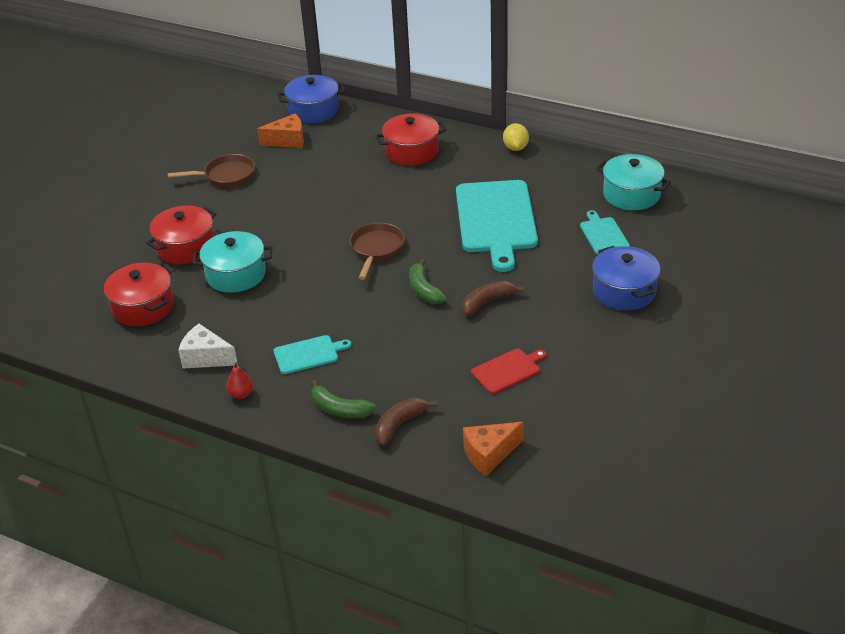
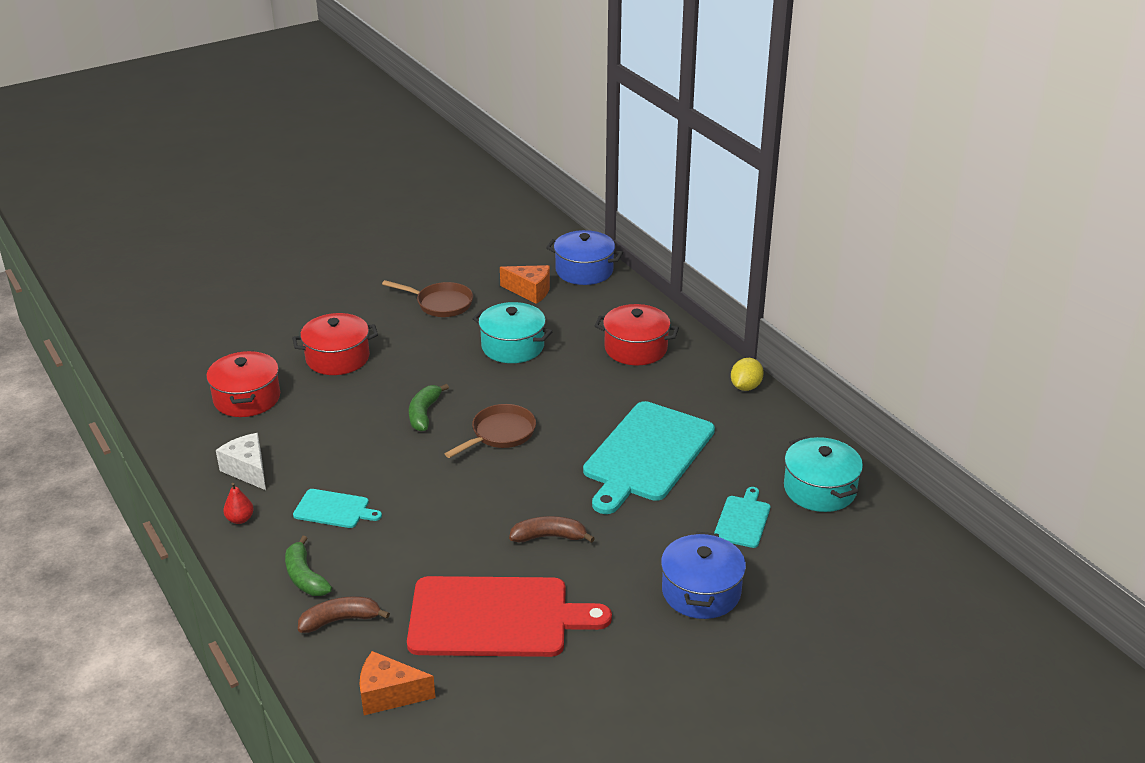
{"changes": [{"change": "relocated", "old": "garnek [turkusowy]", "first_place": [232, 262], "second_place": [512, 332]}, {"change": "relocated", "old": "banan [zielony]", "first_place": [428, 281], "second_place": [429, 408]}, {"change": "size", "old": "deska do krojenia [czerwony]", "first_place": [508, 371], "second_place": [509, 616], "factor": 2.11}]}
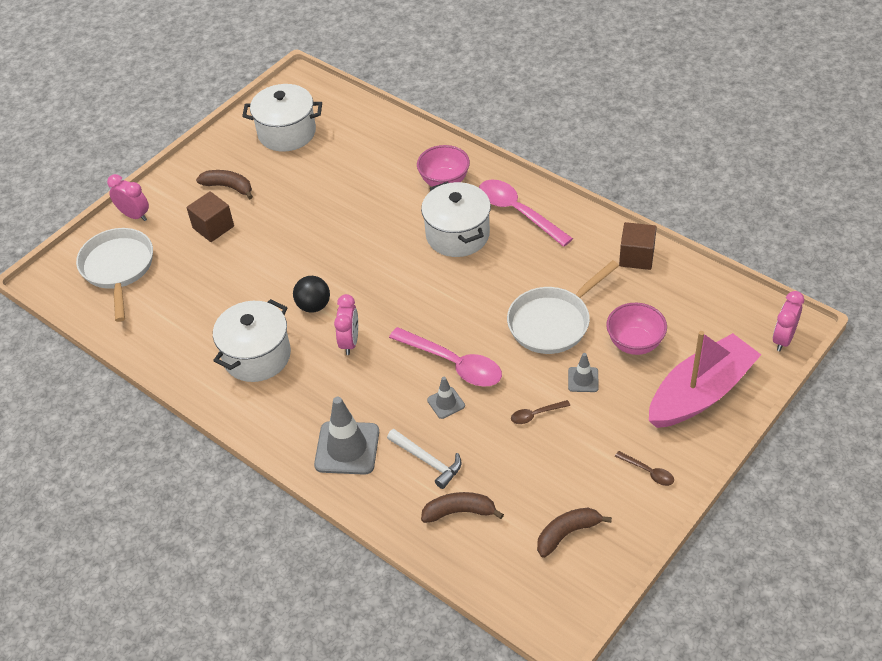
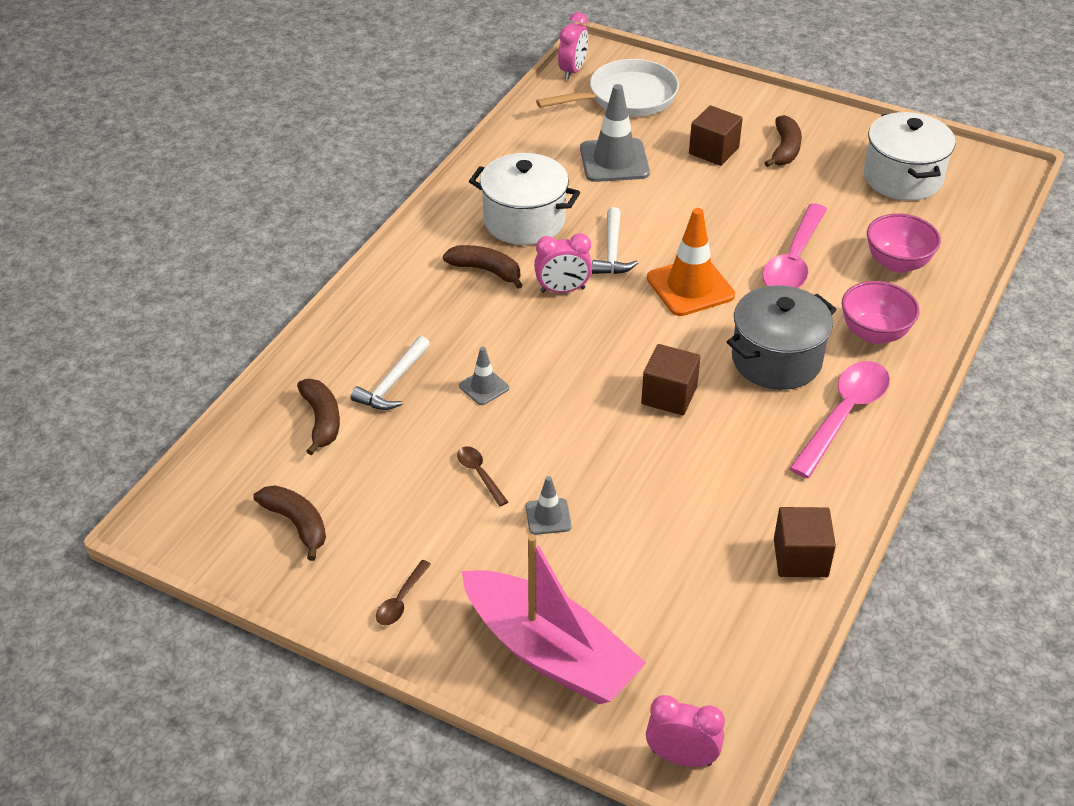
{"changes": [{"change": "relocated", "old": "budzik [różowy]", "first_place": [128, 197], "second_place": [573, 46]}, {"change": "colour", "old": "garnek [biały]", "new": "garnek [szary]", "first_place": [456, 219], "second_place": [782, 337]}, {"change": "missing", "old": "patelnia [biały]", "first_place": [563, 307]}, {"change": "exchanged", "old": "piłka [czarny]", "new": "młotek [biały]", "first_place": [311, 294], "second_place": [615, 240]}, {"change": "relocated", "old": "miska [różowy]", "first_place": [636, 329], "second_place": [904, 243]}, {"change": "relocated", "old": "łyżka [różowy]", "first_place": [445, 357], "second_place": [794, 245]}, {"change": "relocated", "old": "pachołek [szary]", "first_place": [346, 436], "second_place": [615, 133]}, {"change": "appeared", "new": "pachołek [pomarańczowy]", "second_place": [691, 262]}, {"change": "appeared", "new": "banan [brązowy]", "second_place": [483, 267]}, {"change": "appeared", "new": "sześcian [brązowy]", "second_place": [670, 379]}]}
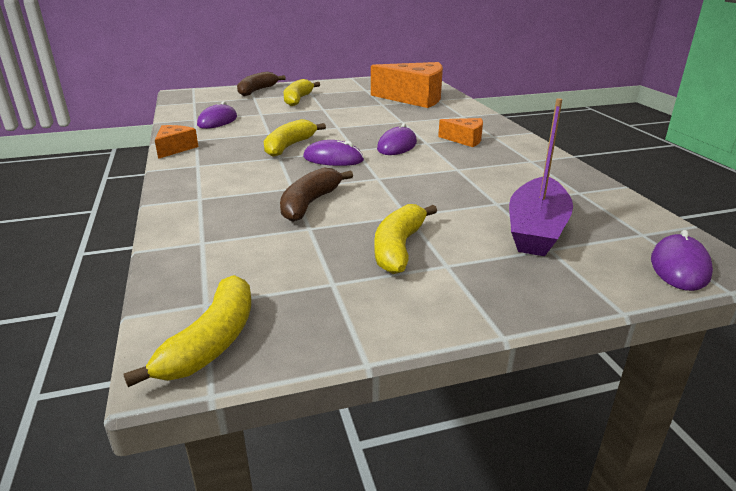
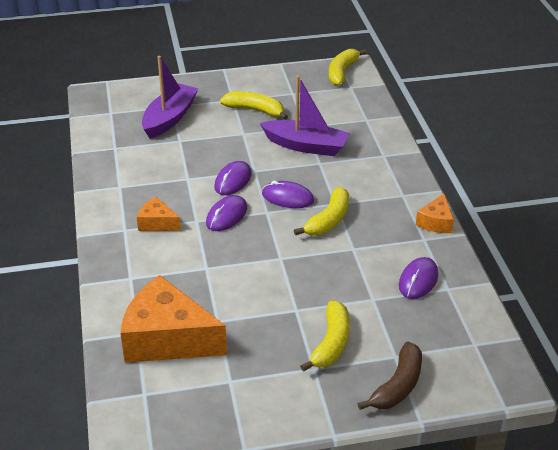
{"changes": [{"change": "exchanged", "old": "banan [brązowy]", "new": "łódka [fioletowy]", "first_place": [316, 195], "second_place": [305, 116]}, {"change": "spun", "old": "banan [żółty]", "first_place": [405, 239], "second_place": [254, 105], "degrees": -90}, {"change": "relocated", "old": "myszka [fioletowy]", "first_place": [682, 260], "second_place": [233, 178]}]}
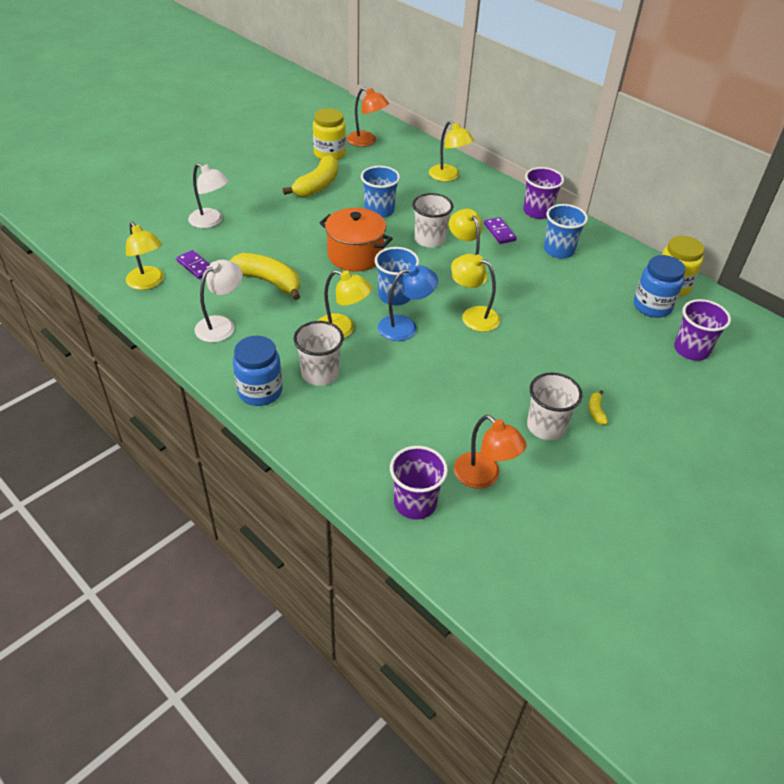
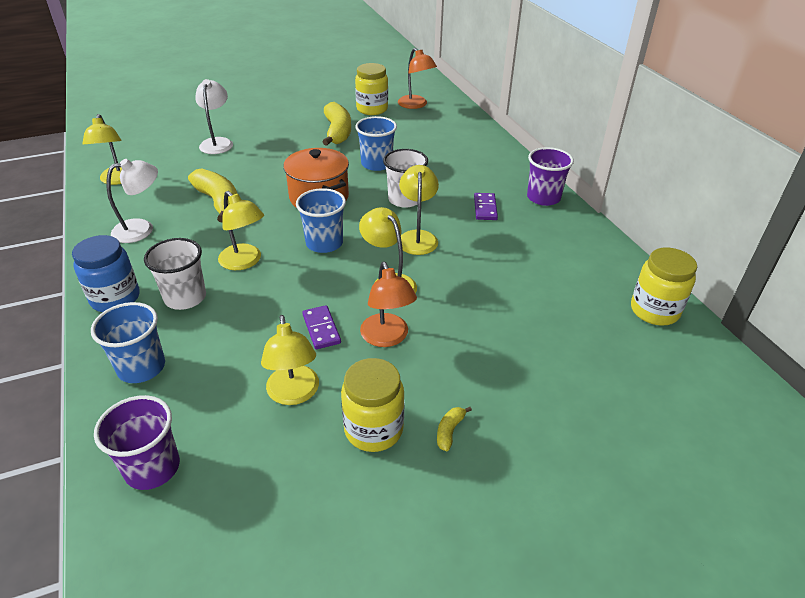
{"changes": [{"change": "relocated", "old": "lampka [żółty]", "first_place": [451, 151], "second_place": [290, 360]}, {"change": "spun", "old": "banan [żółty]", "first_place": [310, 176], "second_place": [336, 124], "degrees": -60}, {"change": "spun", "old": "lampka [biały]", "first_place": [208, 195], "second_place": [214, 116], "degrees": -150}, {"change": "relocated", "old": "szklanka [niebieski]", "first_place": [566, 231], "second_place": [128, 342]}, {"change": "relocated", "old": "kostka domina [fioletowy]", "first_place": [193, 264], "second_place": [321, 327]}, {"change": "missing", "old": "słoik [niebieski]", "first_place": [659, 286]}, {"change": "missing", "old": "lampka [niebieski]", "first_place": [408, 303]}, {"change": "missing", "old": "szklanka [fioletowy]", "first_place": [702, 330]}, {"change": "exchanged", "old": "szklanka [biały]", "new": "słoik [żółty]", "first_place": [555, 406], "second_place": [372, 405]}, {"change": "relocated", "old": "lampka [pomarańczowy]", "first_place": [490, 452], "second_place": [388, 304]}]}
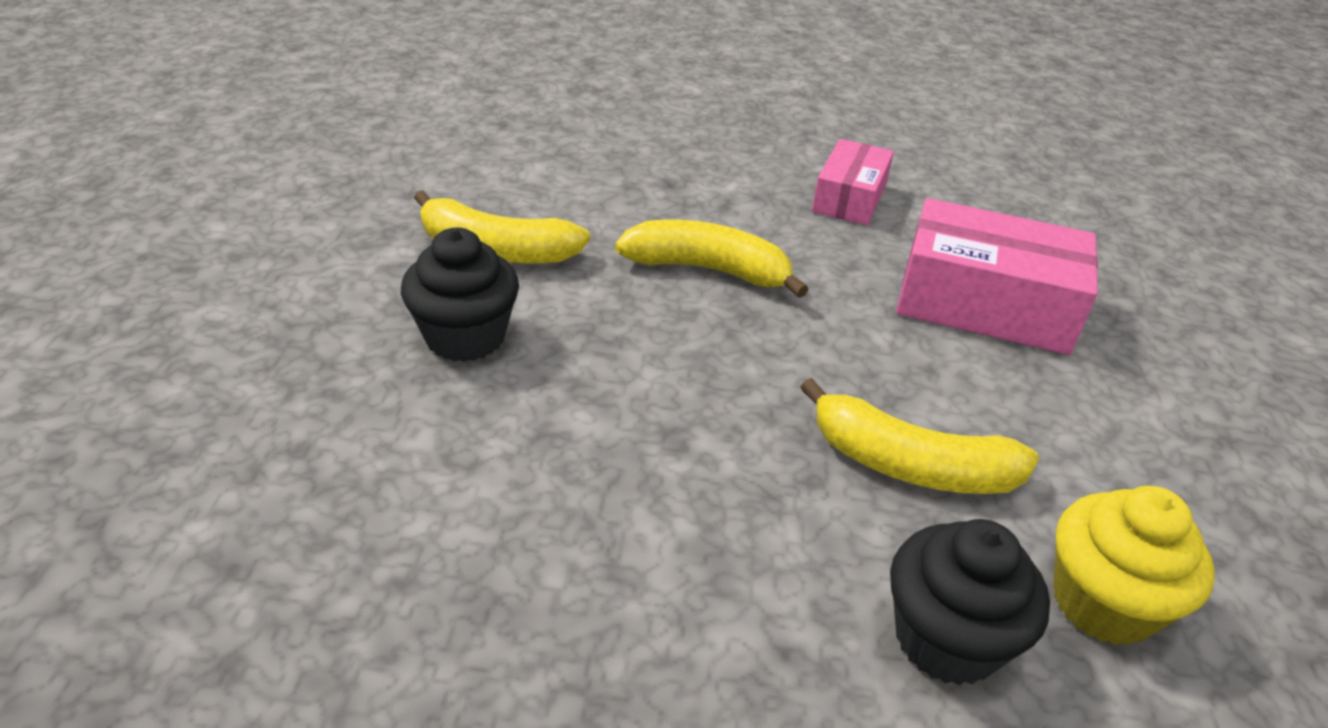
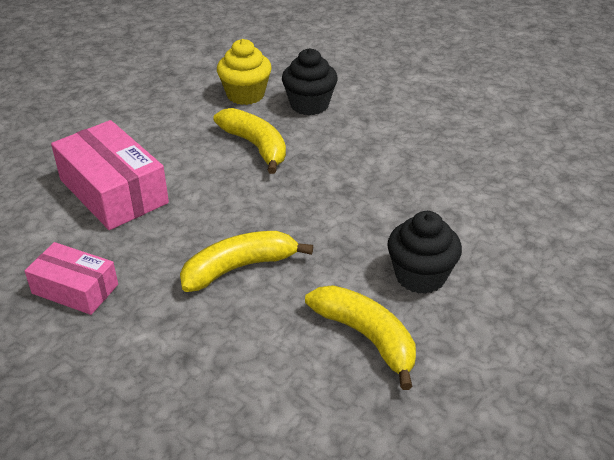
{"changes": [{"change": "spun", "old": "pudełko [różowy]", "first_place": [853, 182], "second_place": [71, 278], "degrees": 60}, {"change": "spun", "old": "banan [żółty]", "first_place": [712, 259], "second_place": [246, 261], "degrees": 105}]}
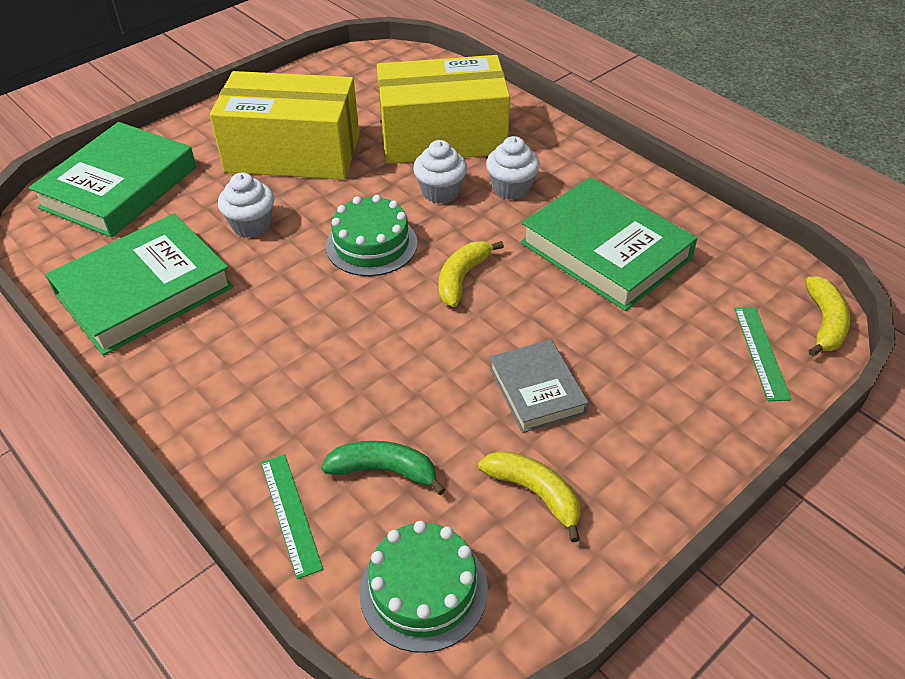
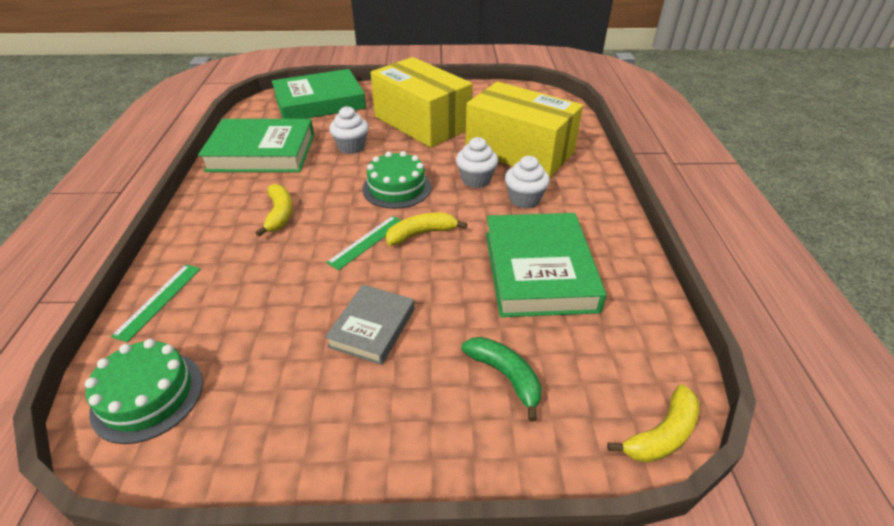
{"changes": [{"change": "relocated", "old": "linijka [zielony]", "first_place": [762, 354], "second_place": [364, 243]}, {"change": "relocated", "old": "banan [zielony]", "first_place": [383, 468], "second_place": [501, 379]}, {"change": "relocated", "old": "banan [żółty]", "first_place": [529, 496], "second_place": [274, 210]}]}
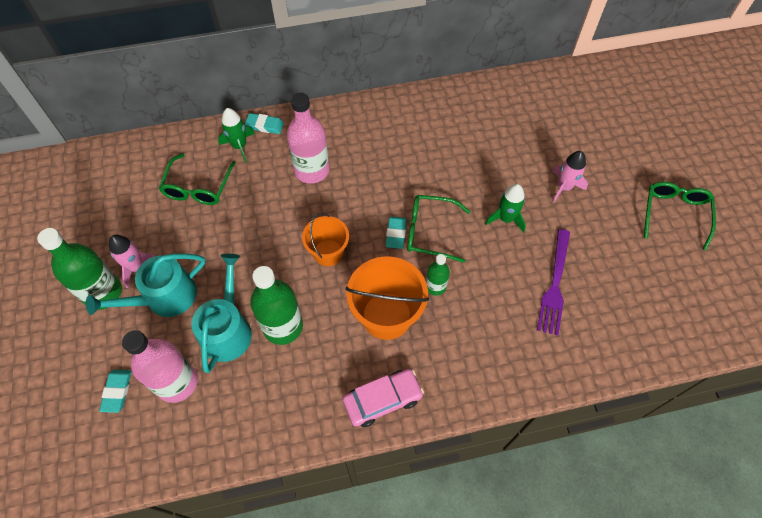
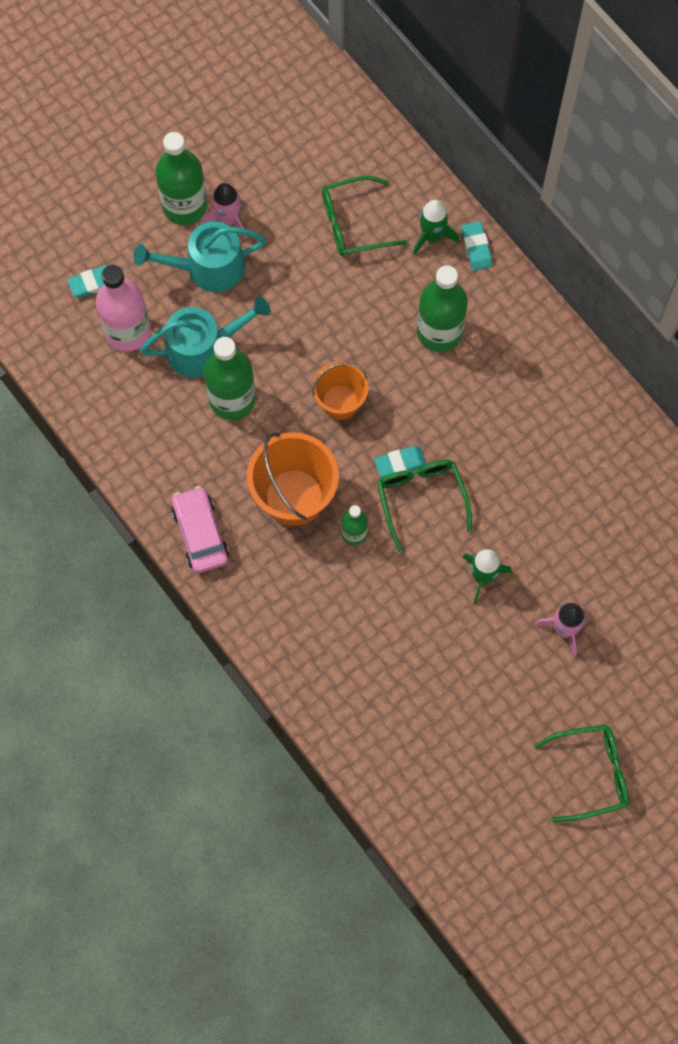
{"changes": [{"change": "colour", "old": "butelka [różowy]", "new": "butelka [zielony]", "first_place": [308, 138], "second_place": [442, 308]}, {"change": "missing", "old": "widelec [fioletowy]", "first_place": [553, 282]}, {"change": "spun", "old": "konewka [turkusowy]", "first_place": [145, 285], "second_place": [200, 256], "degrees": -45}, {"change": "spun", "old": "samochód [różowy]", "first_place": [383, 398], "second_place": [200, 529], "degrees": -150}]}
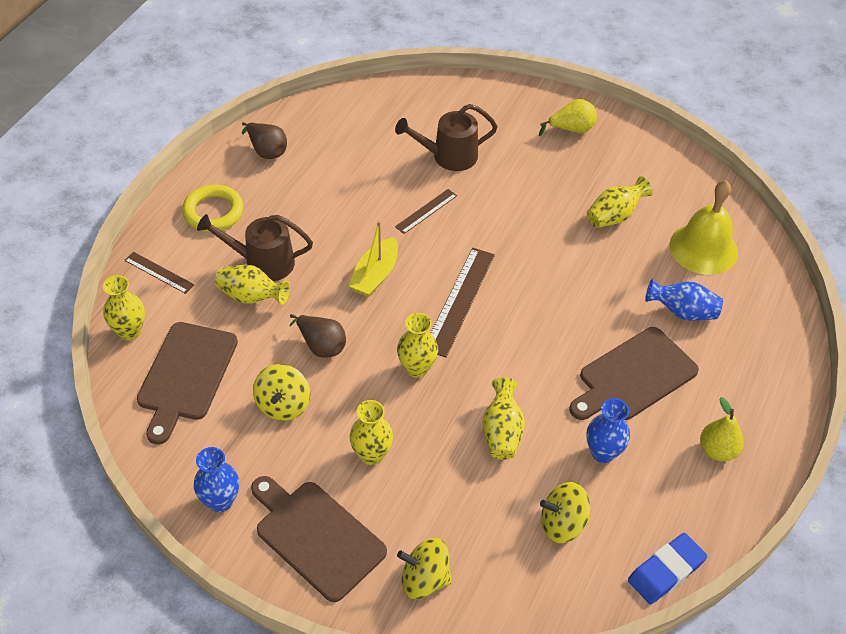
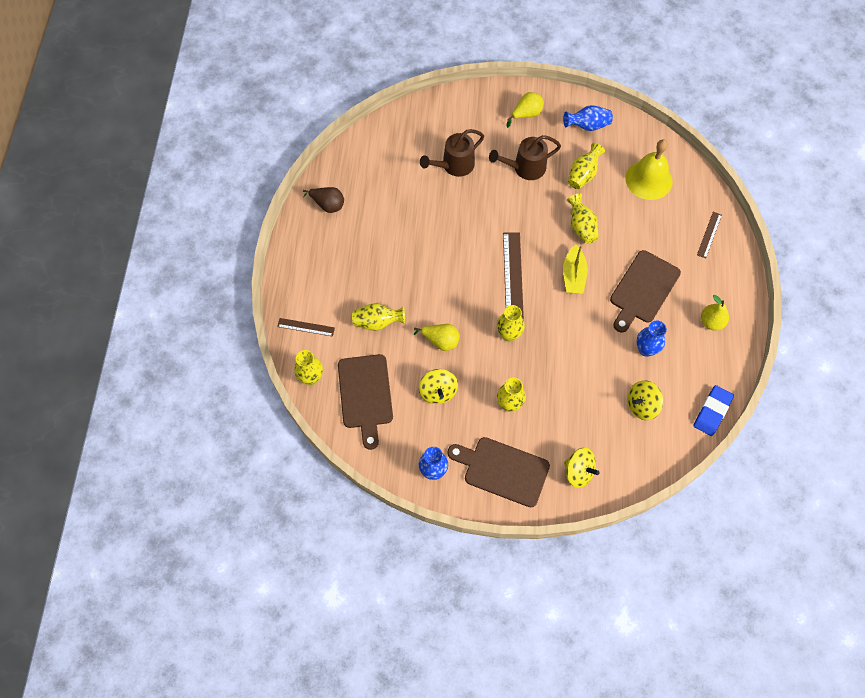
{"changes": [{"change": "missing", "old": "pierścień [żółty]", "first_place": [213, 208]}, {"change": "relocated", "old": "linijka [brązowy]", "first_place": [426, 211], "second_place": [709, 235]}, {"change": "relocated", "old": "konewka [brązowy]", "first_place": [255, 247], "second_place": [525, 157]}, {"change": "relocated", "old": "łódka [żółty]", "first_place": [373, 259], "second_place": [575, 269]}, {"change": "relocated", "old": "wazon [niebieski]", "first_place": [684, 300], "second_place": [588, 118]}, {"change": "colour", "old": "gruszka [brązowy]", "new": "gruszka [żółty]", "first_place": [318, 336], "second_place": [437, 337]}, {"change": "relocated", "old": "wazon [żółty]", "first_place": [503, 418], "second_place": [583, 218]}, {"change": "spun", "old": "bączek [żółty]", "first_place": [424, 568], "second_place": [582, 468], "degrees": -135}]}
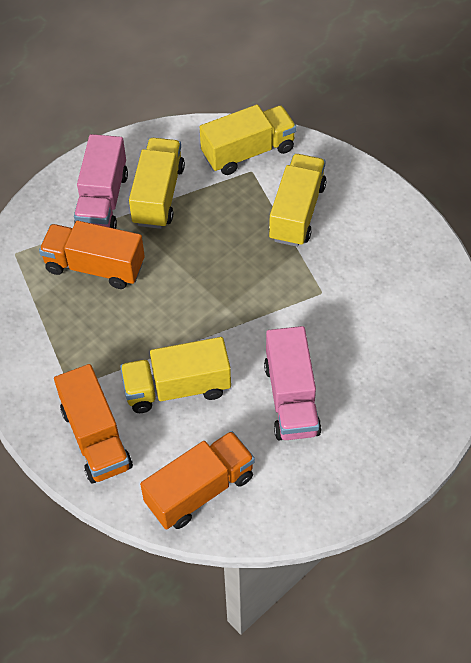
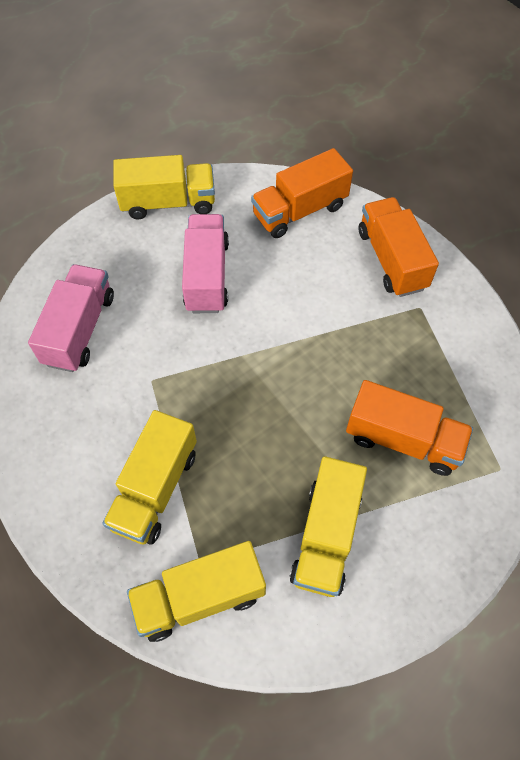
{"changes": [{"change": "relocated", "old": "ciężarówka [różowy]", "first_place": [101, 181], "second_place": [71, 318]}, {"change": "relocated", "old": "ciężarówka [żółty]", "first_place": [175, 375], "second_place": [164, 187]}]}
